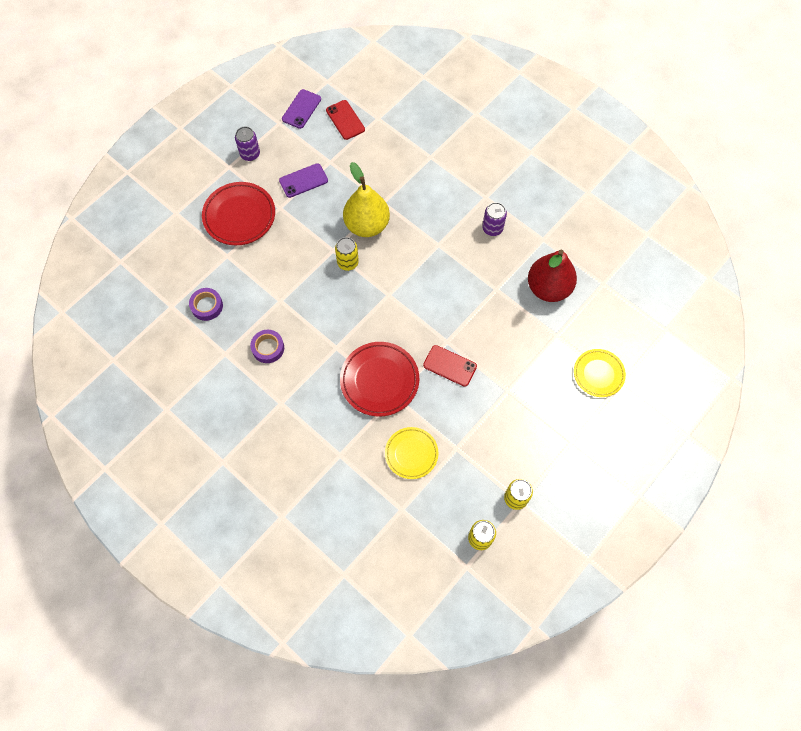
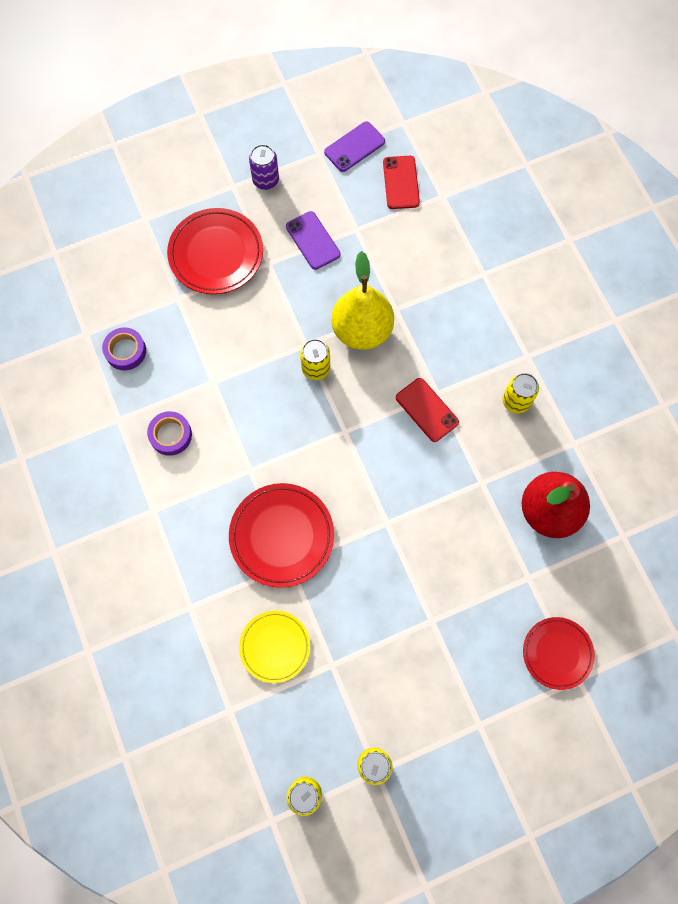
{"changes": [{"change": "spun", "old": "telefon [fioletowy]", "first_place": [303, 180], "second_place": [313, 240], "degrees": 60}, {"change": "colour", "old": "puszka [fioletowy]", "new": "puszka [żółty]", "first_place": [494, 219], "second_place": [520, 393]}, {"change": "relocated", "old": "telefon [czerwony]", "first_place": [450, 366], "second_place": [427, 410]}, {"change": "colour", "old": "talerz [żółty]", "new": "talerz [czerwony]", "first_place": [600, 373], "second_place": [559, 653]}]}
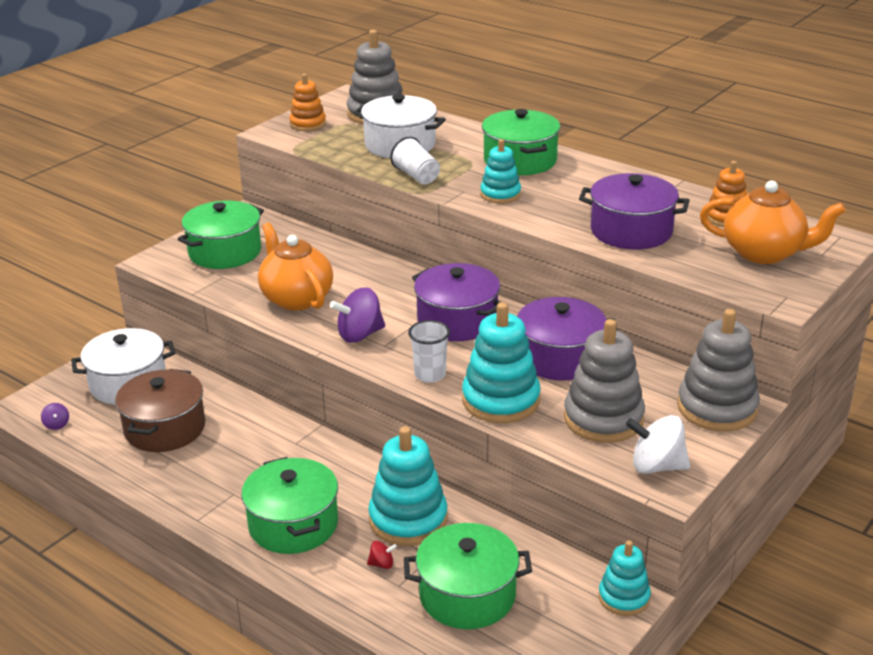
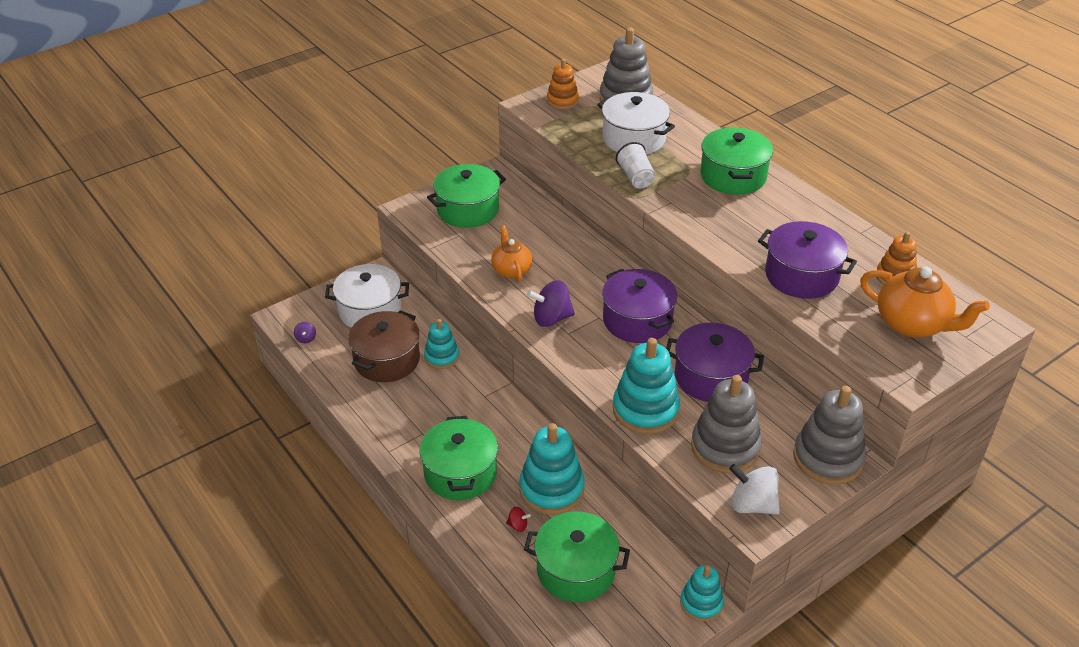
{"changes": [{"change": "relocated", "old": "zabawka nakładanka [turkusowy]", "first_place": [500, 171], "second_place": [441, 344]}, {"change": "size", "old": "imbryk [pomarańczowy]", "first_place": [295, 267], "second_place": [511, 253], "factor": 0.65}, {"change": "missing", "old": "szklanka [biały]", "first_place": [429, 351]}]}
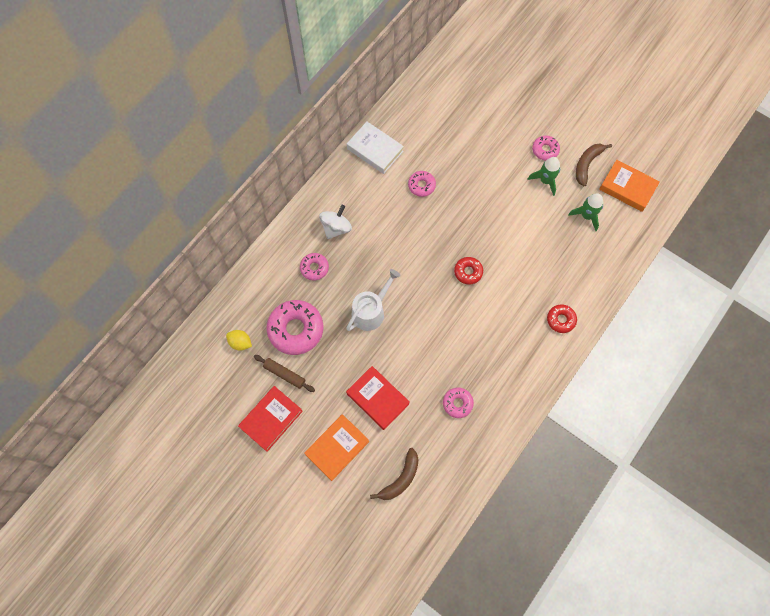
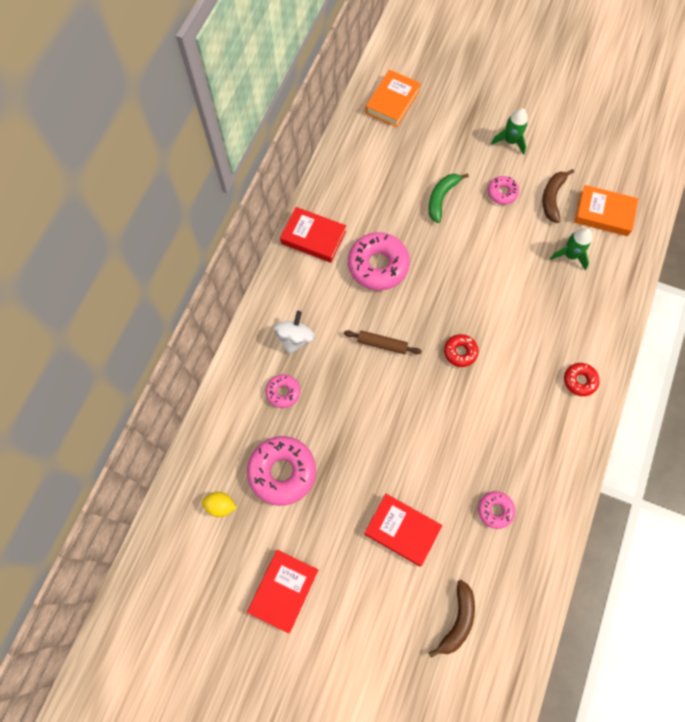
{"changes": [{"change": "colour", "old": "książka [biały]", "new": "książka [czerwony]", "first_place": [375, 148], "second_place": [313, 235]}, {"change": "relocated", "old": "rakieta [zielony]", "first_place": [543, 176], "second_place": [509, 131]}, {"change": "size", "old": "donut [różowy]", "first_place": [422, 184], "second_place": [379, 261], "factor": 1.89}, {"change": "missing", "old": "konewka [biały]", "first_place": [373, 300]}, {"change": "relocated", "old": "wałek do ciasta [brązowy]", "first_place": [284, 373], "second_place": [383, 342]}, {"change": "relocated", "old": "książka [pomarańczowy]", "first_place": [336, 447], "second_place": [393, 98]}, {"change": "appeared", "new": "banan [zielony]", "second_place": [448, 198]}]}
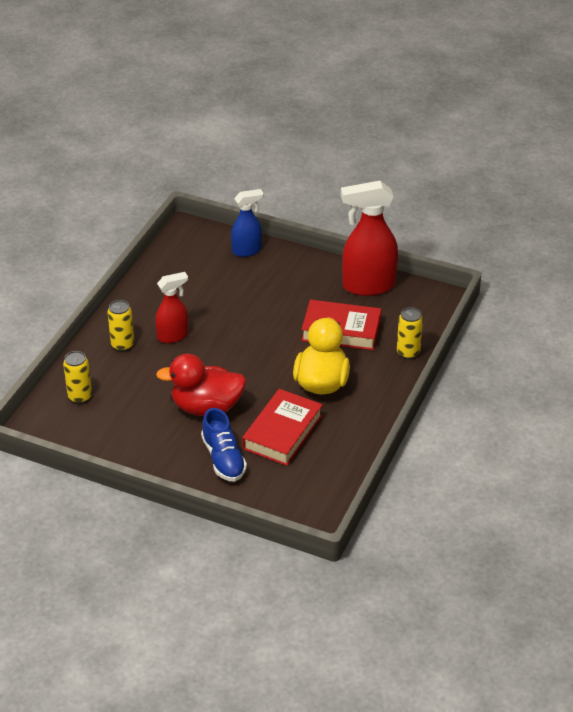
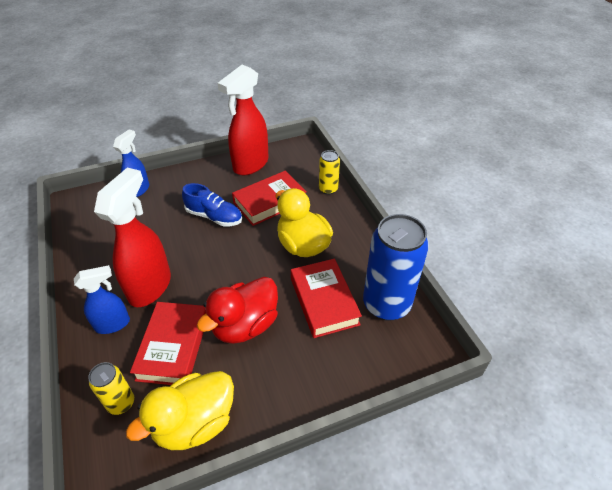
{"changes": [{"change": "size", "old": "spryskiwacz [czerwony]", "first_place": [171, 307], "second_place": [132, 237], "factor": 1.71}, {"change": "exchanged", "old": "puszka [żółty]", "new": "spryskiwacz [niebieski]", "first_place": [120, 325], "second_place": [102, 299]}, {"change": "relocated", "old": "but [niebieski]", "first_place": [224, 445], "second_place": [212, 204]}, {"change": "appeared", "new": "puszka [niebieski]", "second_place": [396, 267]}, {"change": "appeared", "new": "książka [czerwony]", "second_place": [168, 343]}, {"change": "appeared", "new": "kaczka [żółty]", "second_place": [180, 410]}]}
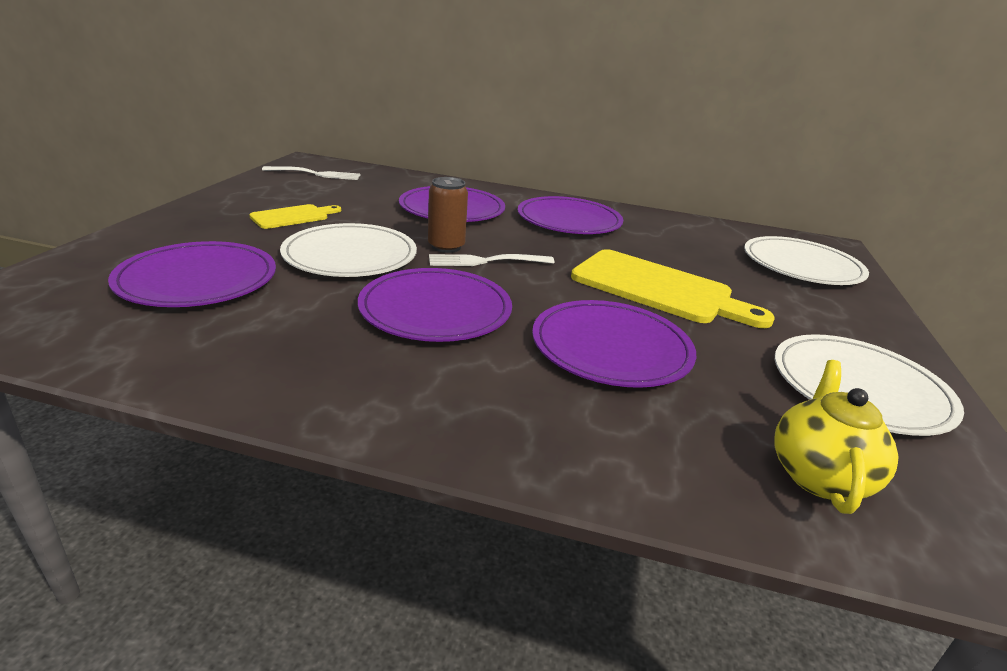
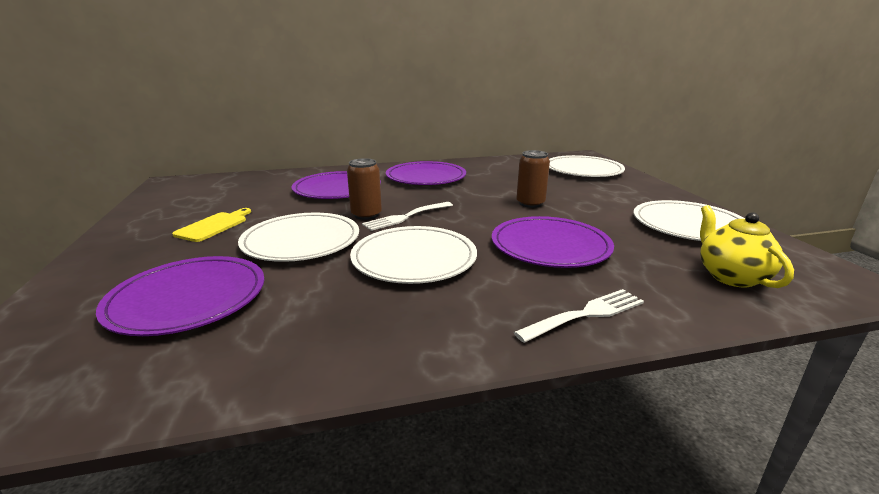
{"changes": [{"change": "relocated", "old": "widelec [biały]", "first_place": [311, 173], "second_place": [579, 316]}, {"change": "exchanged", "old": "deska do krojenia [żółty]", "new": "puszka [brązowy]", "first_place": [672, 288], "second_place": [533, 179]}, {"change": "colour", "old": "talerz [fioletowy]", "new": "talerz [biały]", "first_place": [435, 305], "second_place": [413, 255]}]}
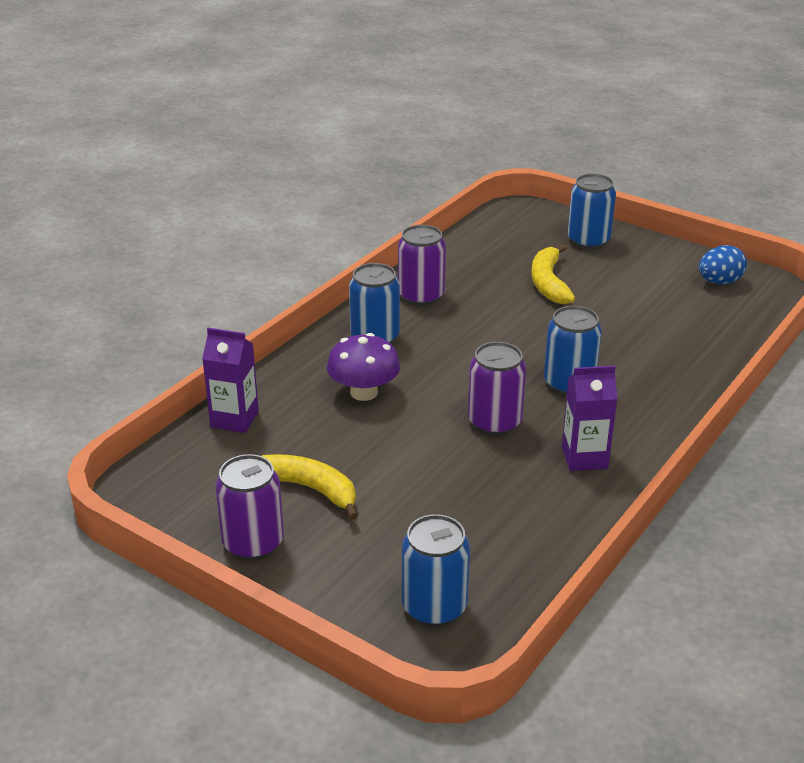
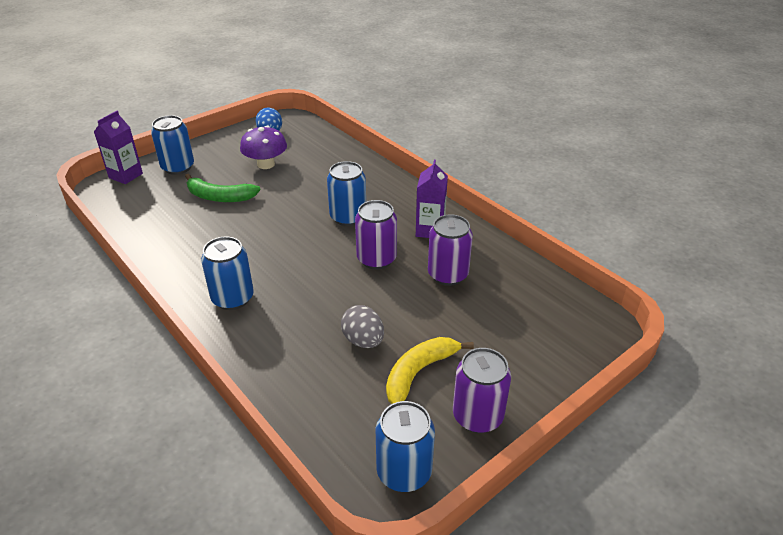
{"changes": [{"change": "relocated", "old": "puszka [fioletowy]", "first_place": [422, 265], "second_place": [450, 250]}, {"change": "colour", "old": "banan [żółty]", "new": "banan [zielony]", "first_place": [553, 274], "second_place": [223, 188]}, {"change": "relocated", "old": "karton mleka [fioletowy]", "first_place": [230, 380], "second_place": [118, 147]}, {"change": "relocated", "old": "grzyb [fioletowy]", "first_place": [363, 367], "second_place": [263, 147]}, {"change": "relocated", "old": "puszka [niebieski]", "first_place": [436, 570], "second_place": [405, 446]}, {"change": "appeared", "new": "jajko [szary]", "second_place": [362, 326]}]}
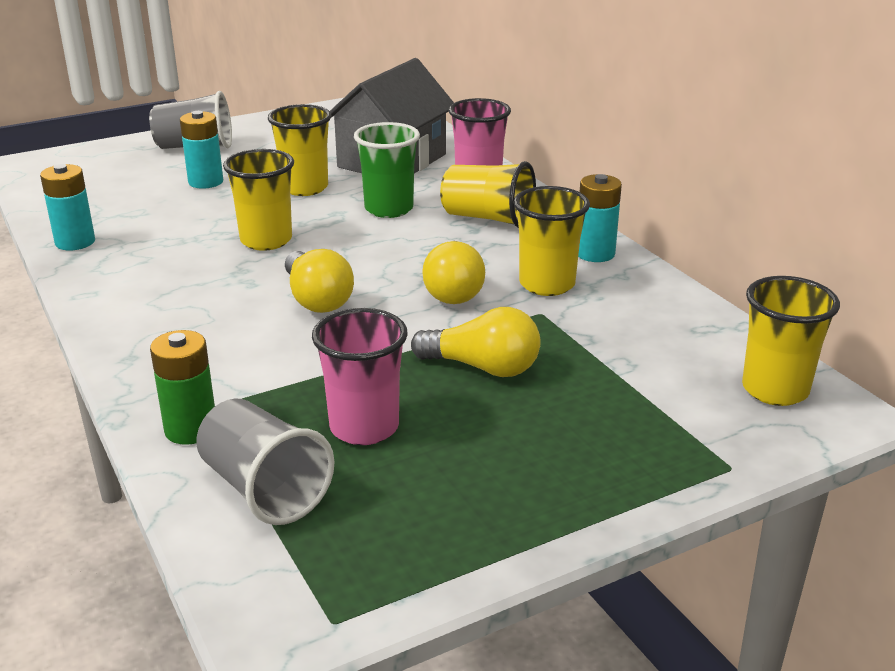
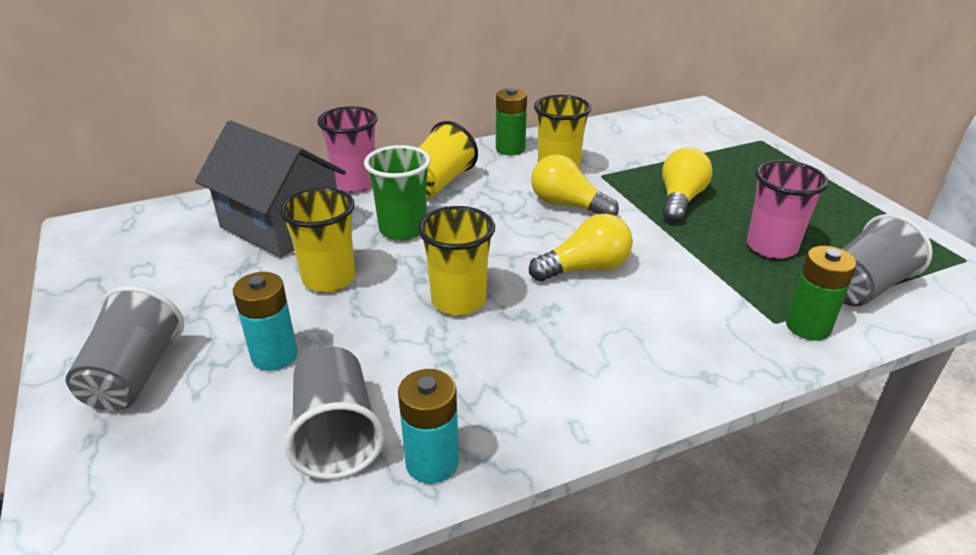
{"changes": [{"change": "colour", "old": "bateria [turkusowy]", "new": "bateria [zielony]", "first_place": [600, 218], "second_place": [511, 121]}, {"change": "spun", "old": "żarówka [żółty]", "first_place": [453, 272], "second_place": [575, 185], "degrees": -150}, {"change": "missing", "old": "szklanka [żółty]", "first_place": [791, 341]}, {"change": "appeared", "new": "szklanka [szary]", "second_place": [334, 412]}]}
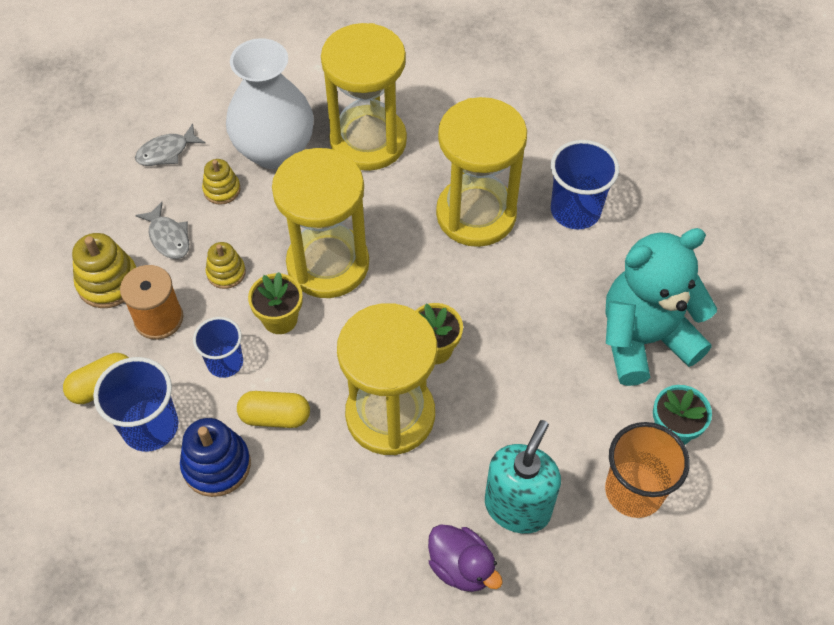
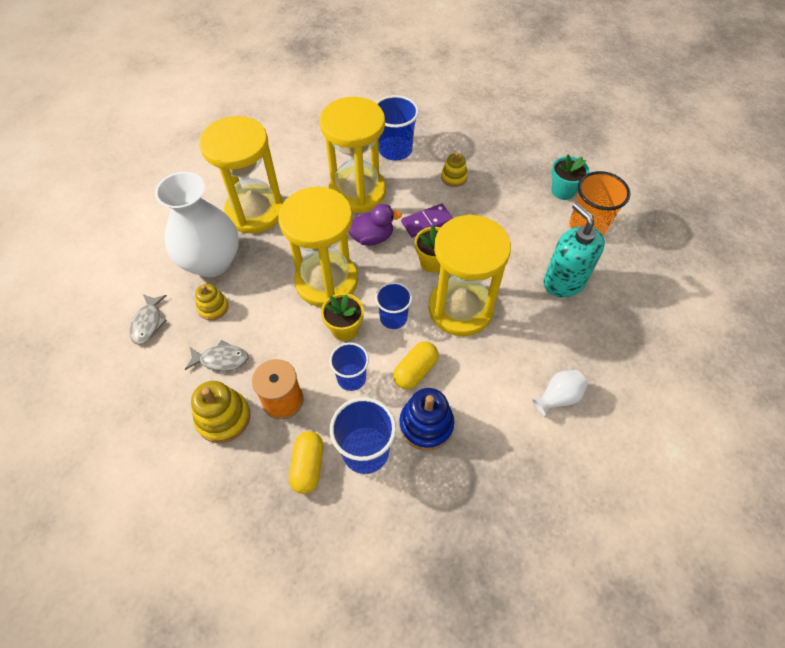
{"changes": [{"change": "missing", "old": "miś [turkusowy]", "first_place": [661, 307]}, {"change": "relocated", "old": "zabawka nakładanka [żółty]", "first_place": [226, 265], "second_place": [454, 169]}, {"change": "relocated", "old": "kaczka [fioletowy]", "first_place": [465, 558], "second_place": [375, 225]}, {"change": "appeared", "new": "kostka domina [fioletowy]", "second_place": [427, 220]}, {"change": "appeared", "new": "szklanka [niebieski]", "second_place": [393, 305]}, {"change": "appeared", "new": "wazon [biały]", "second_place": [560, 393]}]}
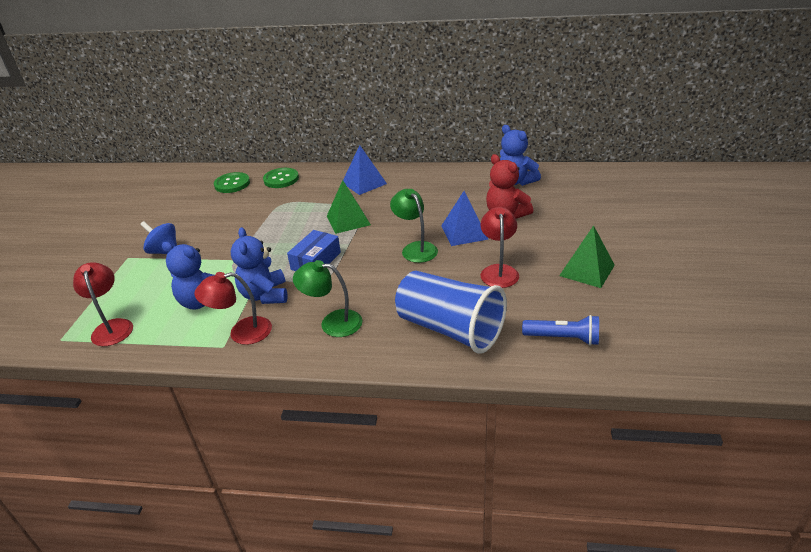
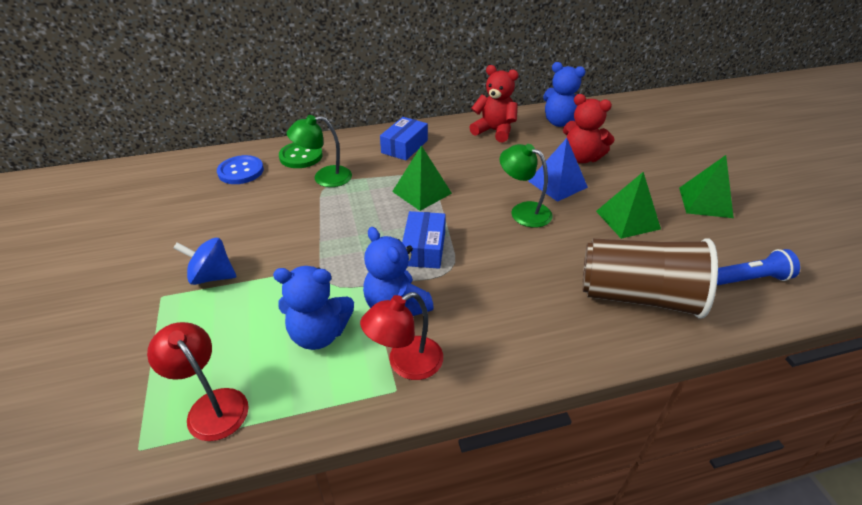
{"changes": [{"change": "exchanged", "old": "piramida [niebieski]", "new": "pudełko [niebieski]", "first_place": [365, 170], "second_place": [404, 138]}, {"change": "colour", "old": "guzik [zielony]", "new": "guzik [niebieski]", "first_place": [232, 182], "second_place": [240, 169]}, {"change": "exchanged", "old": "lampka [czerwony]", "new": "piramida [zielony]", "first_place": [499, 247], "second_place": [628, 205]}, {"change": "relocated", "old": "lampka [zielony]", "first_place": [328, 298], "second_place": [319, 151]}, {"change": "colour", "old": "szklanka [niebieski]", "new": "szklanka [brązowy]", "first_place": [451, 312], "second_place": [650, 278]}, {"change": "appeared", "new": "miś [czerwony]", "second_place": [493, 103]}]}
